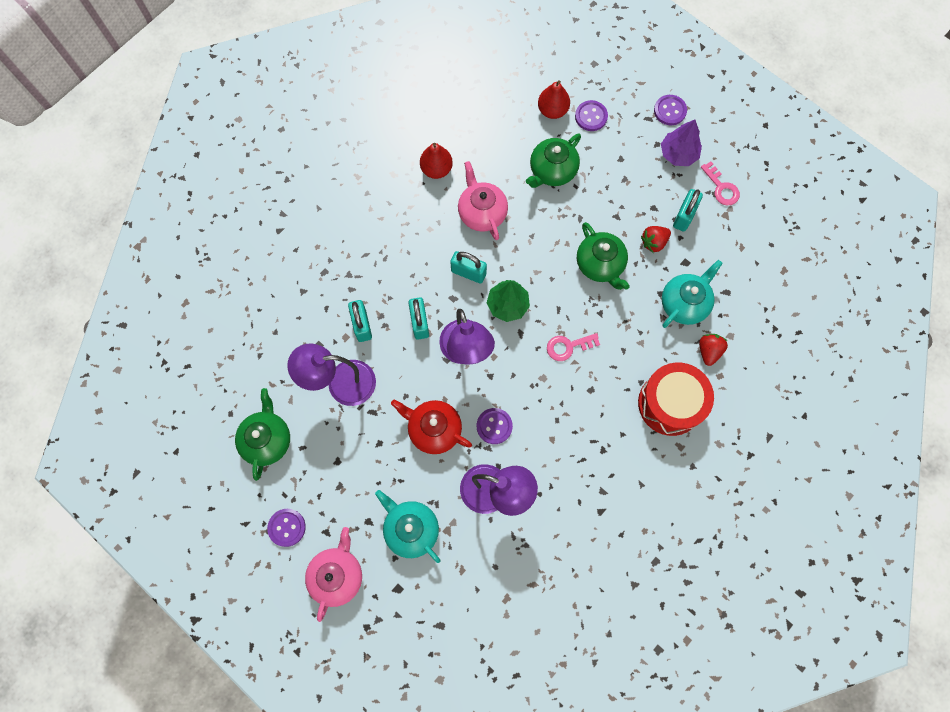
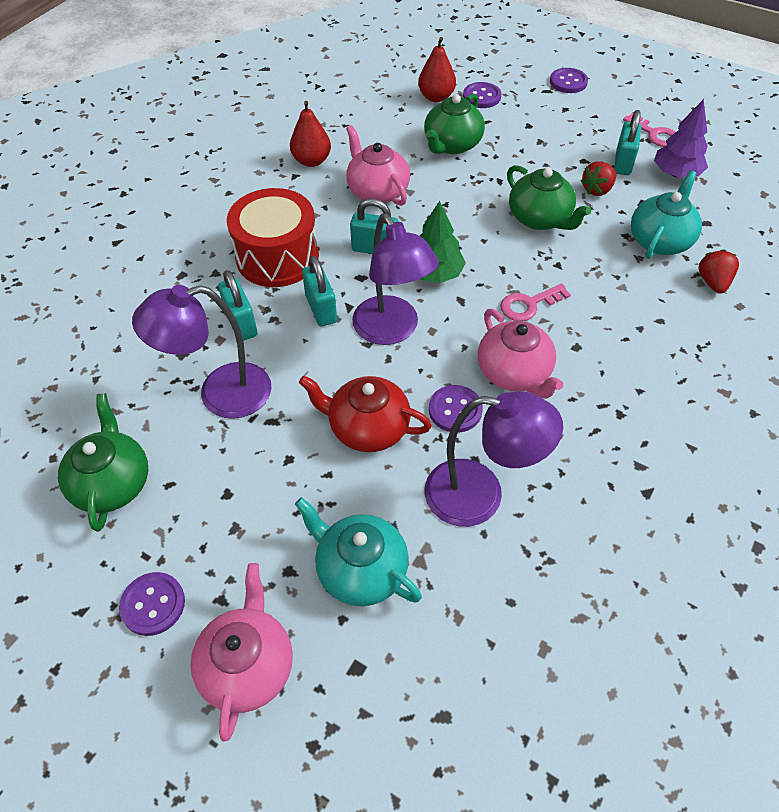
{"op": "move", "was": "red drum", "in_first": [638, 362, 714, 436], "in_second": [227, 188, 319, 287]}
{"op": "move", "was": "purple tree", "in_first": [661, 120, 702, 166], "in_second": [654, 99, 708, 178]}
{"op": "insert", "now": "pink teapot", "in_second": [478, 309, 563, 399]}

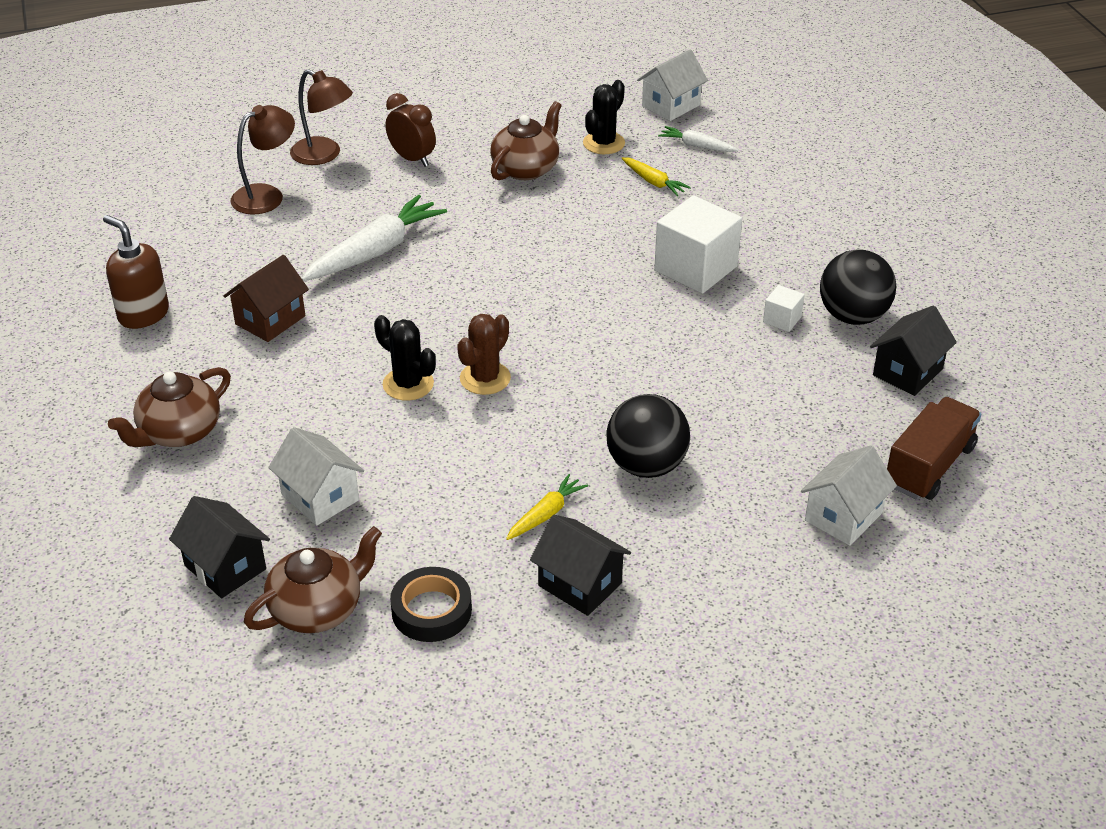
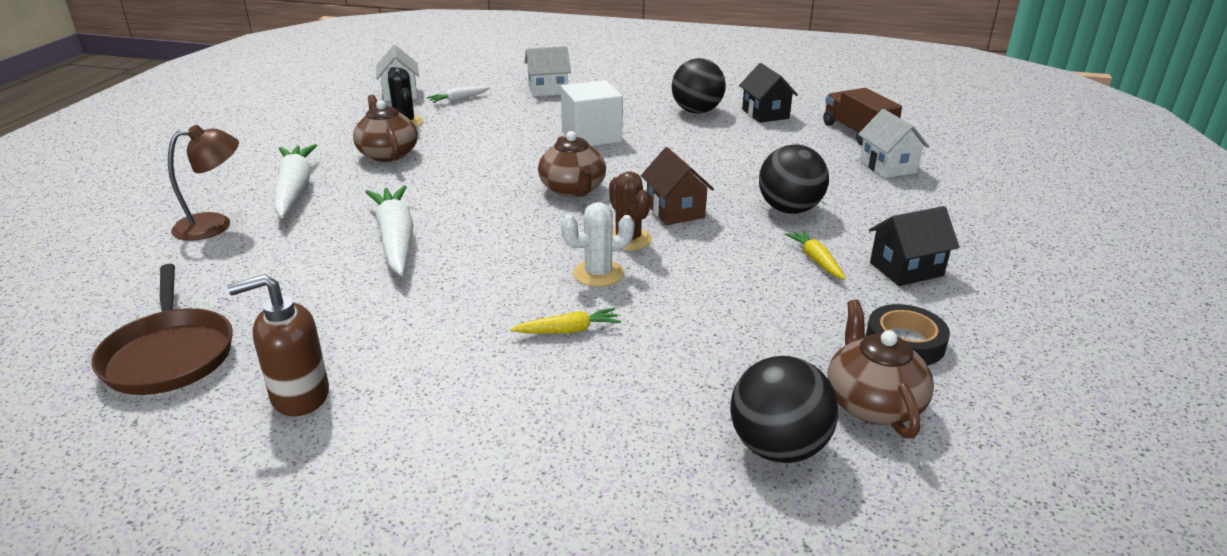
{"op": "move", "was": "brown teapot", "in_first": [108, 367, 231, 447], "in_second": [538, 131, 606, 197]}
{"op": "replace", "was": "black house", "now": "black ball", "in_first": [169, 496, 270, 598], "in_second": [730, 356, 838, 463]}
{"op": "move", "was": "brown house", "in_first": [223, 255, 309, 342], "in_second": [641, 147, 714, 225]}
{"op": "delete", "was": "brown lamp", "in_first": [230, 105, 295, 214]}
{"op": "move", "was": "white house", "in_first": [268, 427, 364, 526], "in_second": [524, 46, 571, 97]}
{"op": "recolor", "was": "black cactus", "now": "white cactus", "in_first": [374, 315, 436, 401], "in_second": [561, 202, 634, 287]}
{"op": "replace", "was": "brown clock", "now": "white carrot", "in_first": [385, 93, 436, 167], "in_second": [274, 144, 317, 218]}
{"op": "move", "was": "yellow carrot", "in_first": [621, 157, 691, 196], "in_second": [510, 308, 621, 333]}
{"op": "delete", "was": "white cube", "in_first": [763, 285, 805, 332]}
{"op": "insert", "now": "brown pan", "in_second": [91, 264, 233, 395]}

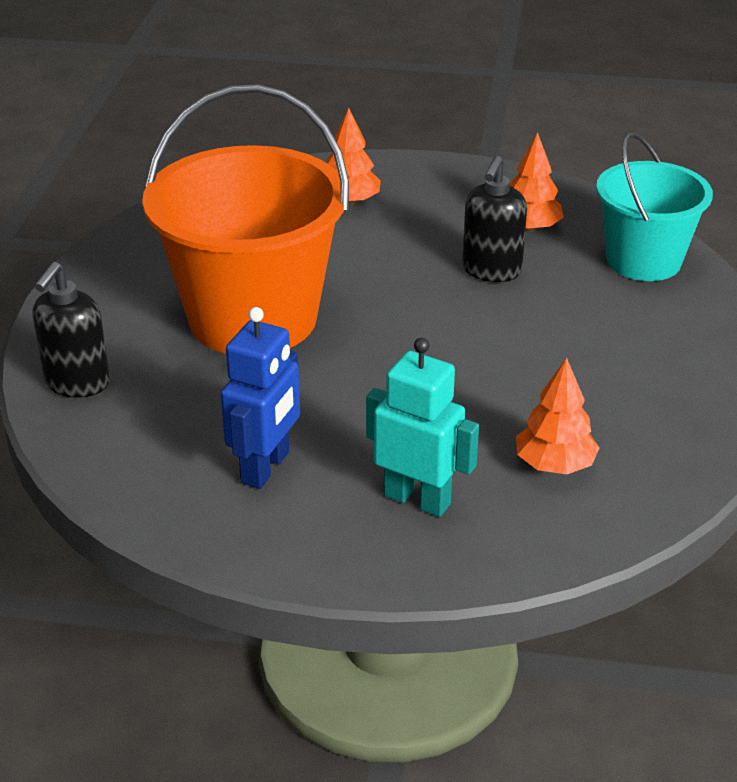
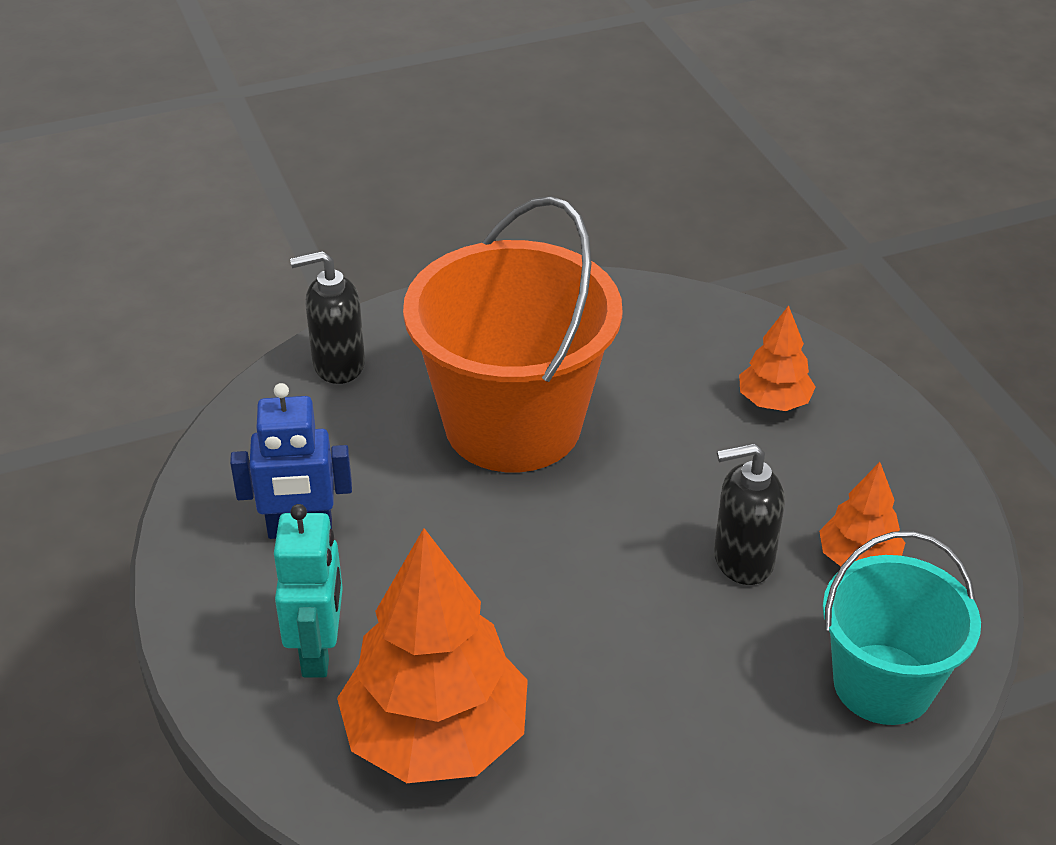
{"op": "resize", "was": "orange tree", "in_first": [516, 357, 599, 474], "in_second": [337, 528, 528, 783], "ratio": 1.99}

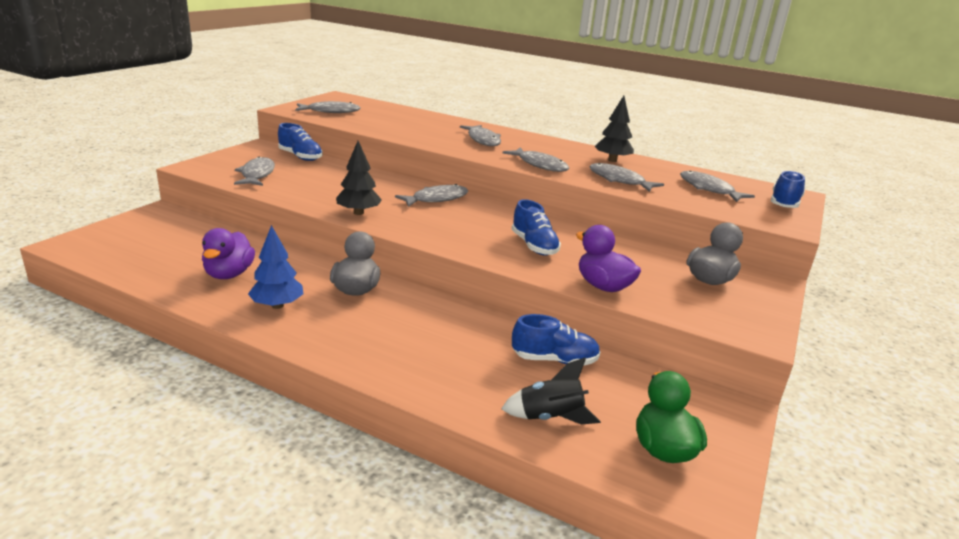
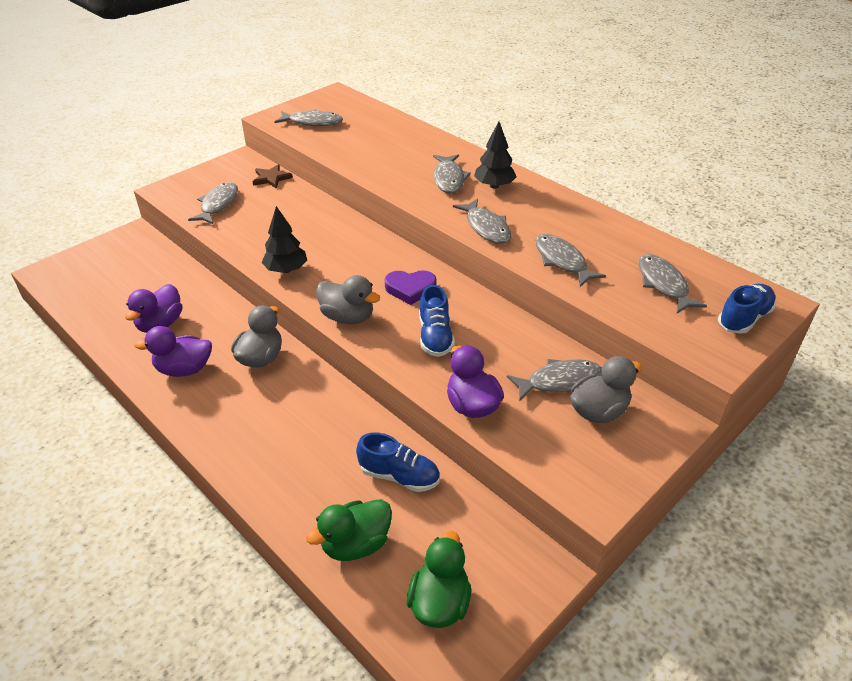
{"op": "replace", "was": "blue tree", "now": "purple duck", "in_first": [248, 225, 303, 309], "in_second": [134, 326, 212, 377]}
{"op": "replace", "was": "blue shoe", "now": "brown star", "in_first": [278, 123, 323, 161], "in_second": [252, 164, 293, 189]}
{"op": "move", "was": "grey fish", "in_first": [395, 184, 468, 207], "in_second": [507, 359, 602, 401]}
{"op": "replace", "was": "black rocket", "now": "green duck", "in_first": [501, 358, 601, 424], "in_second": [306, 499, 392, 561]}
{"op": "move", "was": "black tree", "in_first": [595, 96, 634, 162], "in_second": [474, 121, 516, 189]}
{"op": "insert", "now": "grey duck", "in_second": [316, 275, 380, 324]}
{"op": "insert", "now": "purple heart", "in_second": [385, 270, 436, 305]}

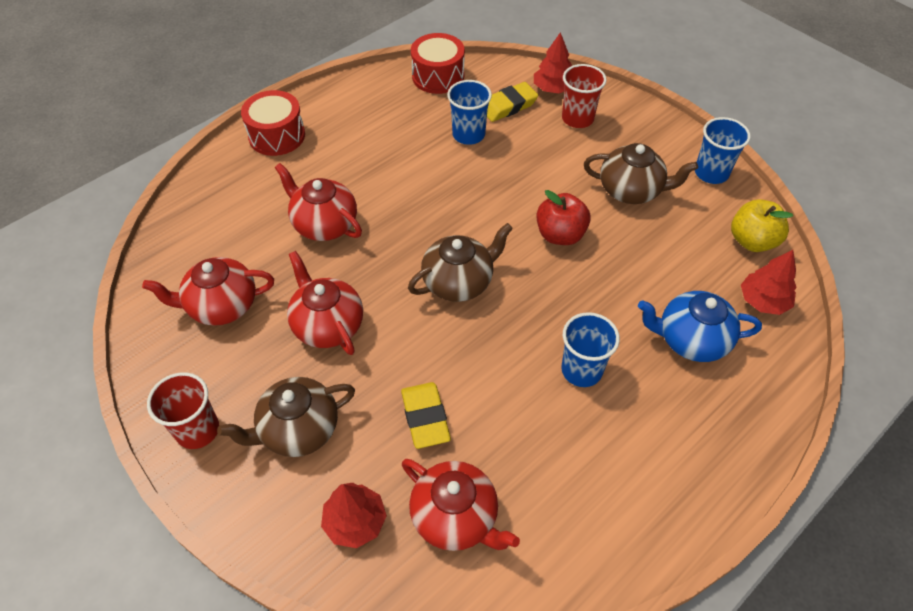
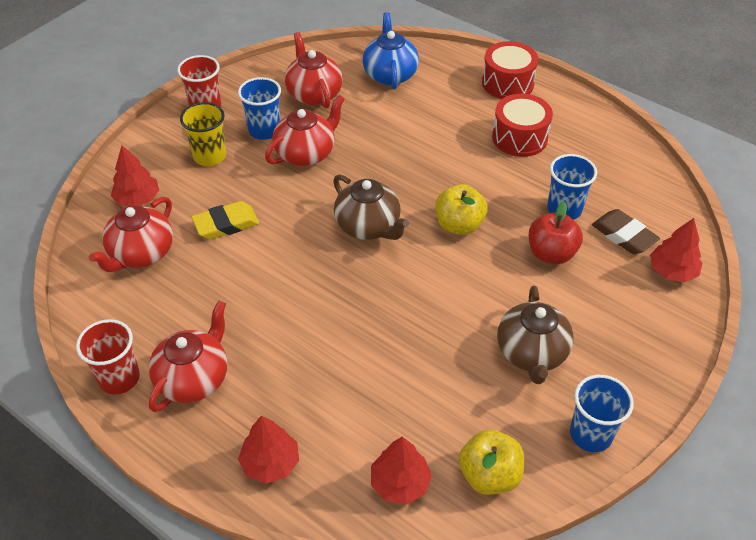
{"op": "replace", "was": "brown teapot", "now": "yellow cup", "in_first": [217, 377, 355, 457], "in_second": [180, 102, 226, 166]}
{"op": "move", "was": "red teapot", "in_first": [275, 163, 362, 241], "in_second": [149, 301, 227, 412]}
{"op": "move", "was": "red drum", "in_first": [411, 33, 465, 94], "in_second": [492, 94, 553, 157]}
{"op": "recolor", "was": "yellow eraser", "now": "brown eraser", "in_first": [487, 82, 538, 122], "in_second": [592, 209, 660, 254]}
{"op": "move", "was": "red apple", "in_first": [537, 190, 591, 245], "in_second": [529, 201, 583, 264]}
{"op": "move", "was": "red cup", "in_first": [562, 64, 606, 128], "in_second": [76, 319, 140, 394]}
{"op": "move", "was": "blue cup", "in_first": [562, 312, 620, 387], "in_second": [238, 77, 281, 140]}
{"op": "move", "was": "blue teapot", "in_first": [638, 291, 762, 362], "in_second": [362, 12, 419, 90]}
{"op": "insert", "now": "red tree", "in_second": [238, 415, 299, 484]}
{"op": "insert", "now": "yellow apple", "in_second": [436, 184, 488, 235]}

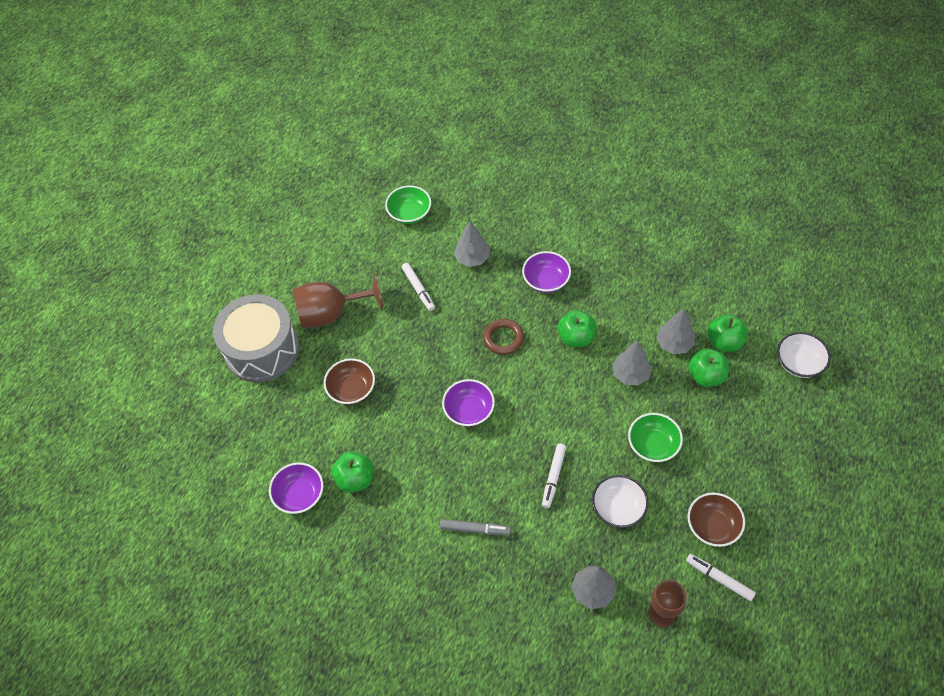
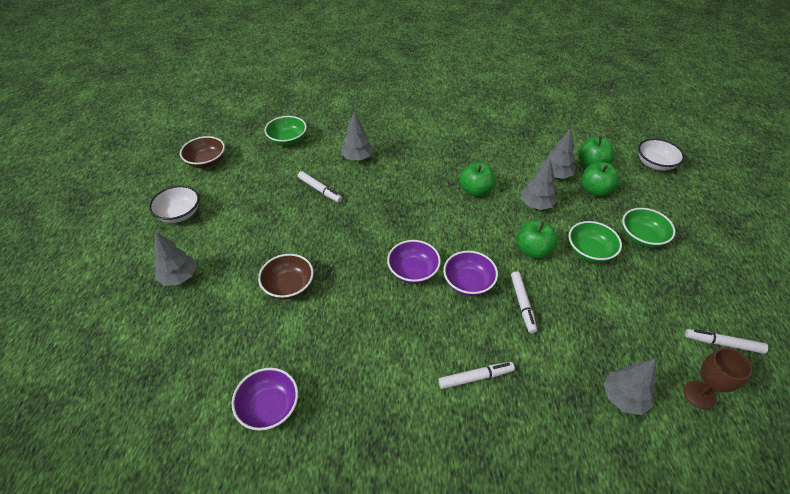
{"op": "replace", "was": "grey drum", "now": "grey tree", "in_first": [213, 294, 299, 382], "in_second": [154, 232, 197, 286]}
{"op": "delete", "was": "brown goblet", "in_first": [293, 273, 383, 328]}
{"op": "move", "was": "green apple", "in_first": [331, 452, 373, 493], "in_second": [517, 221, 558, 259]}
{"op": "recolor", "was": "grey marker", "now": "white marker", "in_first": [440, 519, 511, 535], "in_second": [438, 362, 515, 389]}
{"op": "delete", "was": "brown ring", "in_first": [483, 319, 524, 355]}
{"op": "move", "was": "purple bowl", "in_first": [522, 251, 571, 293], "in_second": [443, 251, 498, 296]}
{"op": "move", "was": "white bowl", "in_first": [592, 475, 649, 528], "in_second": [149, 185, 199, 223]}
{"op": "move", "was": "brown bowl", "in_first": [688, 493, 745, 547], "in_second": [180, 136, 225, 168]}
{"op": "insert", "now": "green bowl", "in_second": [622, 208, 676, 248]}

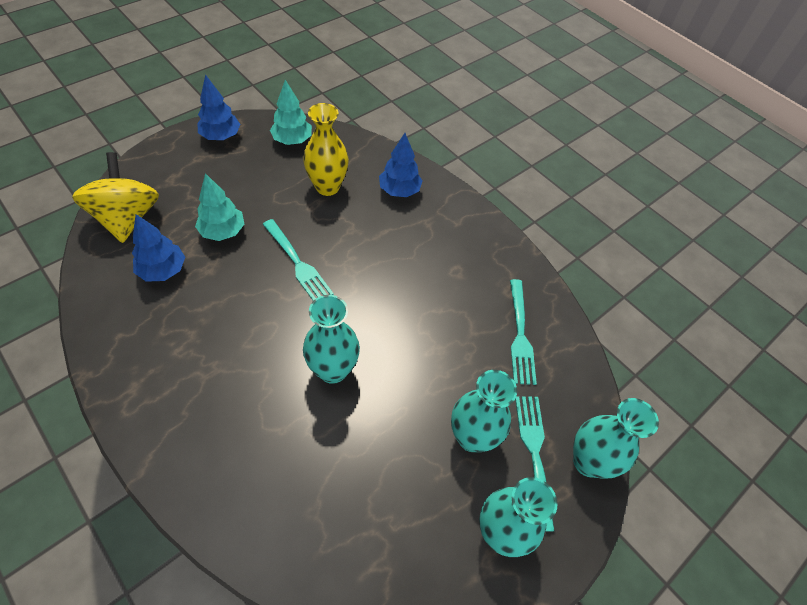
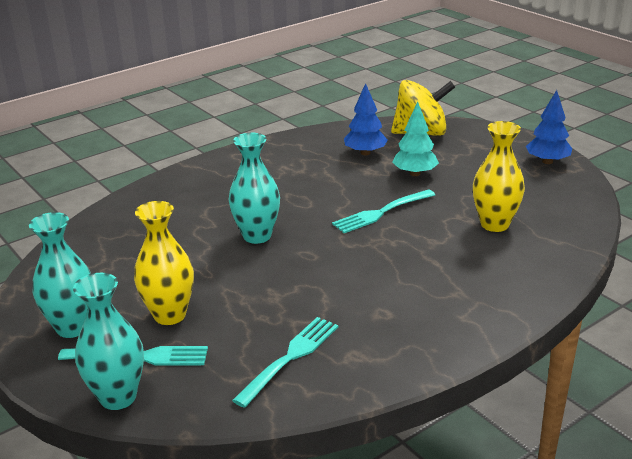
{"op": "delete", "was": "turquoise tree", "in_first": [270, 80, 312, 145]}
{"op": "delete", "was": "blue tree", "in_first": [379, 133, 423, 197]}
{"op": "recolor", "was": "turquoise vase", "now": "yellow vase", "in_first": [451, 370, 517, 452], "in_second": [134, 201, 194, 325]}
{"op": "rotate", "was": "turquoise fork", "in_first": [510, 279, 537, 385], "in_second": [232, 317, 338, 408], "clockwise": 120}

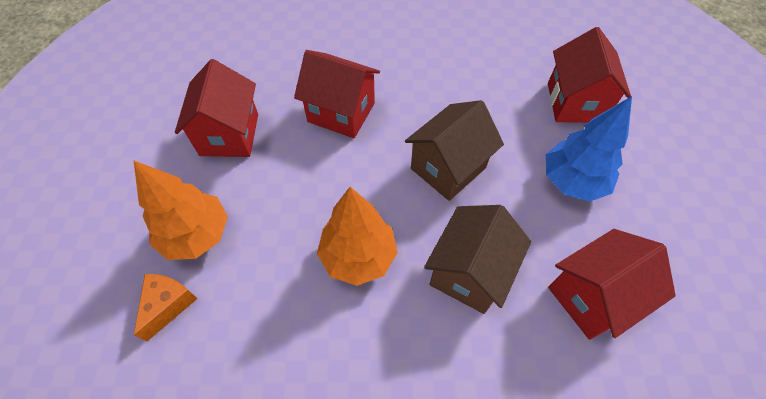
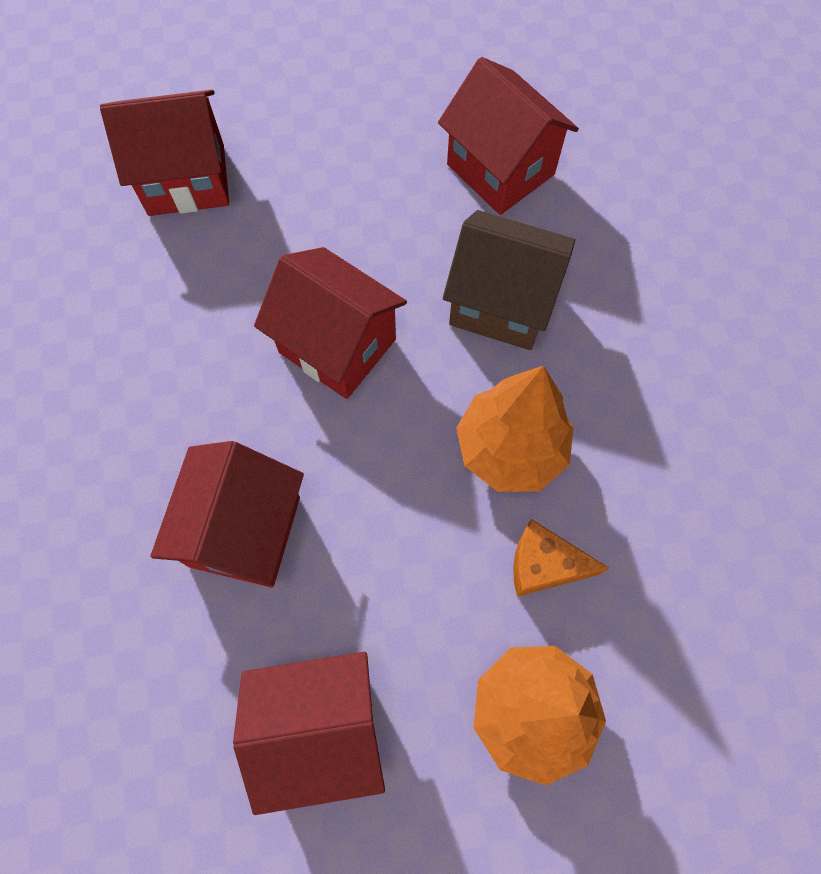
{"op": "move", "was": "orange cheese", "in_first": [134, 274, 198, 341], "in_second": [513, 519, 609, 597]}
{"op": "recolor", "was": "brown house", "now": "red house", "in_first": [405, 100, 504, 201], "in_second": [254, 247, 407, 399]}
{"op": "delete", "was": "blue tree", "in_first": [546, 96, 632, 202]}

